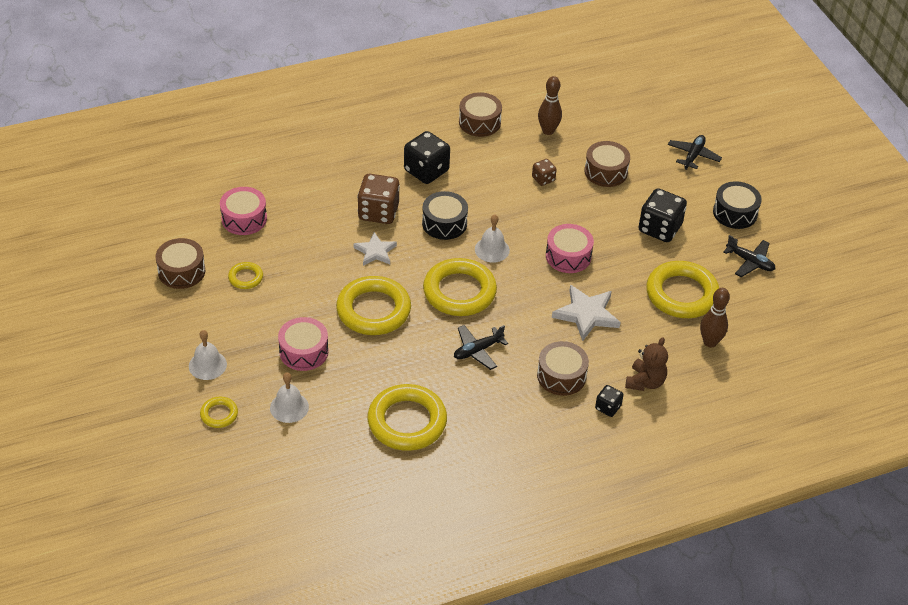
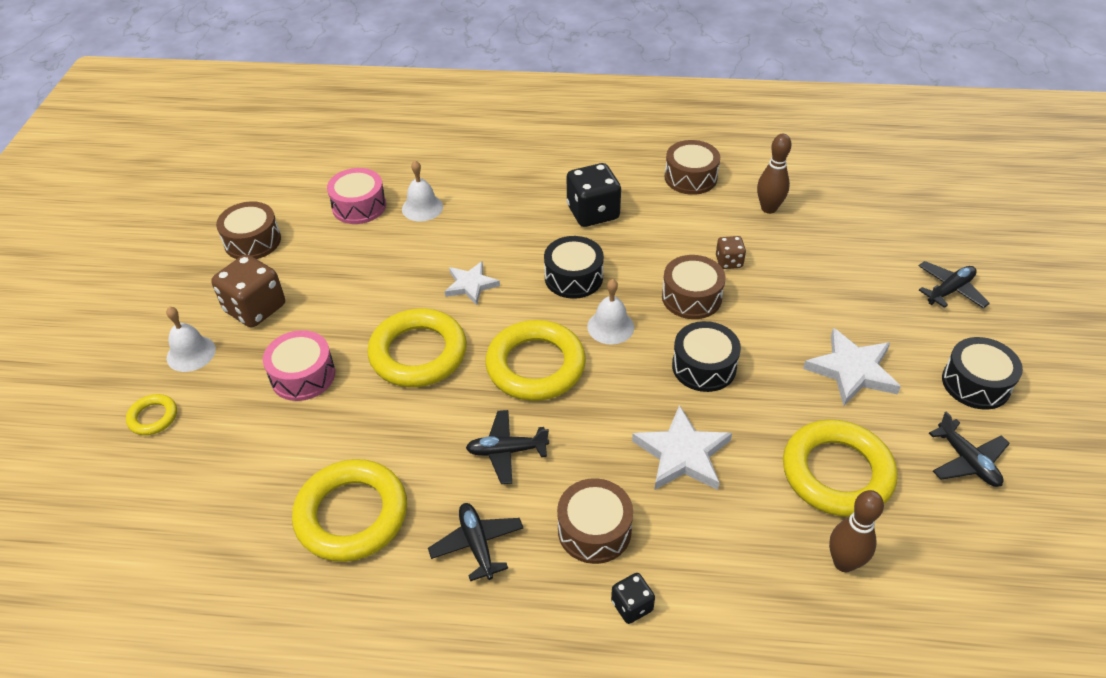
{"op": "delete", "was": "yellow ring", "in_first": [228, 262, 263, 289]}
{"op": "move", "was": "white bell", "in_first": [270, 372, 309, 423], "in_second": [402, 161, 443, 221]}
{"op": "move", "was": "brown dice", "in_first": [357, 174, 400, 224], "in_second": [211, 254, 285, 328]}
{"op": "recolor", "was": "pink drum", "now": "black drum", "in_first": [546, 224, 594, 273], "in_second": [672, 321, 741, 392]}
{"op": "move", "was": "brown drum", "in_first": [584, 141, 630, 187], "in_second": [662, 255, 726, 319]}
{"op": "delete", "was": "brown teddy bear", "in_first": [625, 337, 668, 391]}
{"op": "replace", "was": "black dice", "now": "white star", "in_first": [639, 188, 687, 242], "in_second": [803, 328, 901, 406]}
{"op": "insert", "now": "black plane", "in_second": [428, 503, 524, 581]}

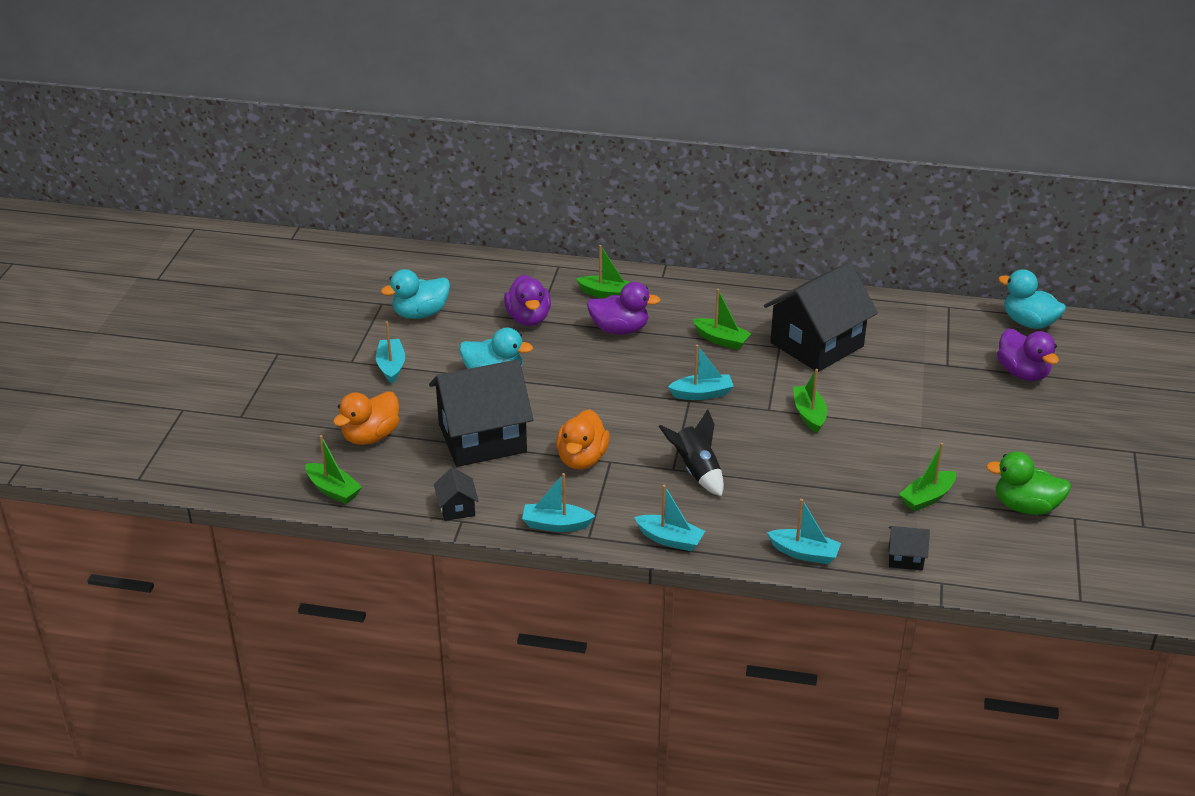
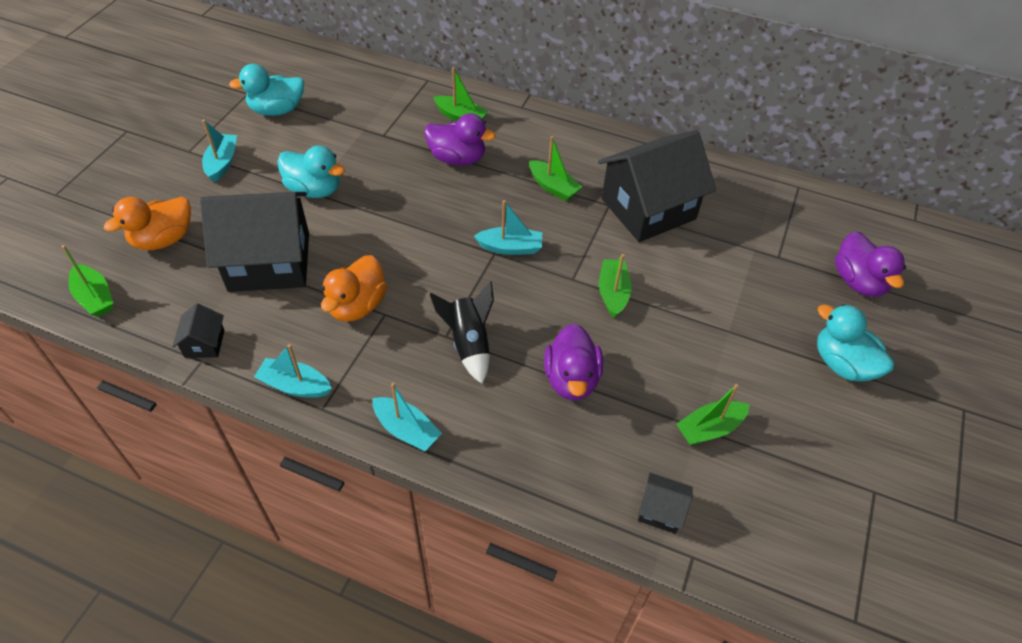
{"op": "move", "was": "purple duck", "in_first": [504, 275, 551, 326], "in_second": [544, 324, 603, 401]}
{"op": "delete", "was": "turquoise boat", "in_first": [767, 499, 841, 564]}
{"op": "delete", "was": "green duck", "in_first": [986, 451, 1071, 515]}
{"op": "move", "was": "turquoise duck", "in_first": [998, 269, 1066, 329], "in_second": [817, 304, 894, 381]}

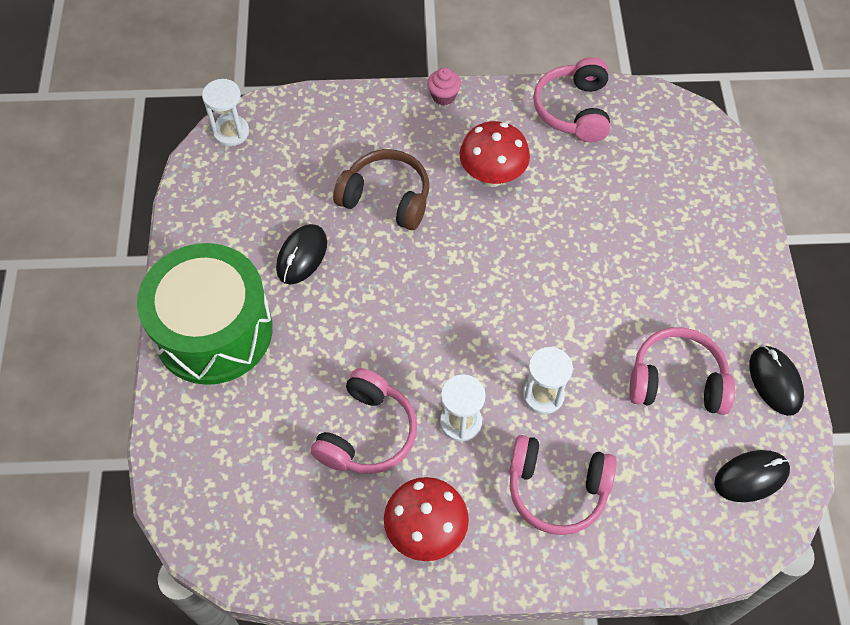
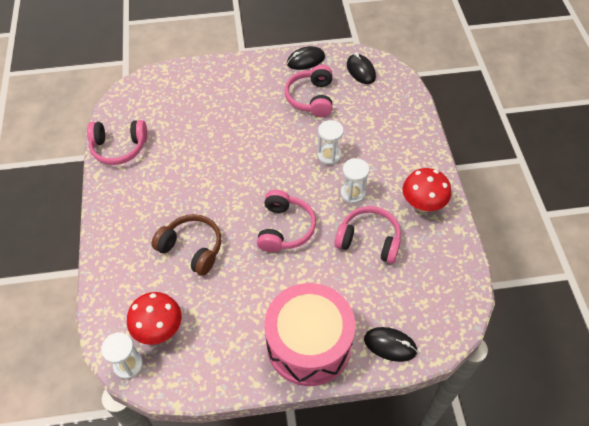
{"op": "recolor", "was": "green drum", "now": "pink drum", "in_first": [137, 243, 273, 385], "in_second": [264, 283, 355, 386]}
{"op": "move", "was": "black mouse", "in_first": [276, 224, 327, 284], "in_second": [364, 327, 418, 362]}
{"op": "rotate", "was": "brown headphones", "in_first": [333, 149, 429, 230], "in_second": [151, 214, 221, 276], "clockwise": 105}
{"op": "delete", "was": "pink cupcake", "in_first": [427, 68, 461, 105]}
{"op": "move", "was": "red mushroom", "in_first": [460, 121, 530, 187], "in_second": [127, 292, 182, 345]}
{"op": "move", "was": "pink headphones", "in_first": [509, 435, 617, 535], "in_second": [257, 190, 316, 252]}

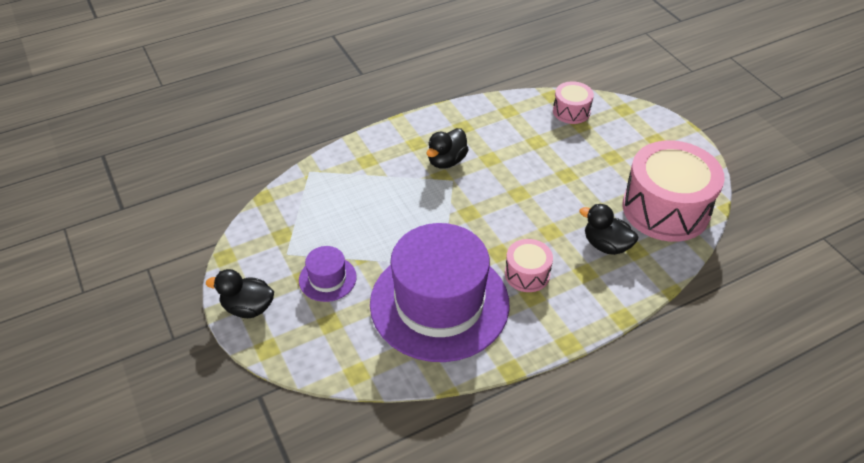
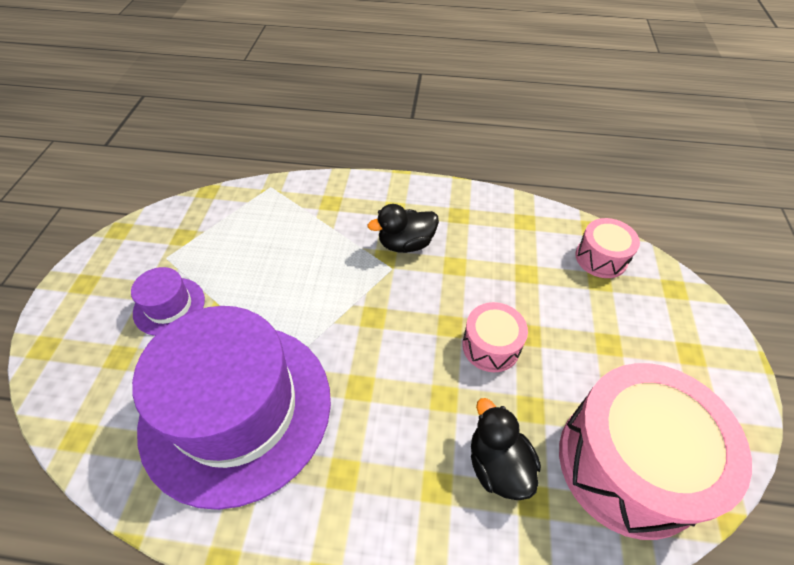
{"op": "delete", "was": "black duck", "in_first": [206, 269, 274, 318]}
{"op": "move", "was": "pink drum", "in_first": [505, 239, 553, 292], "in_second": [462, 302, 528, 372]}

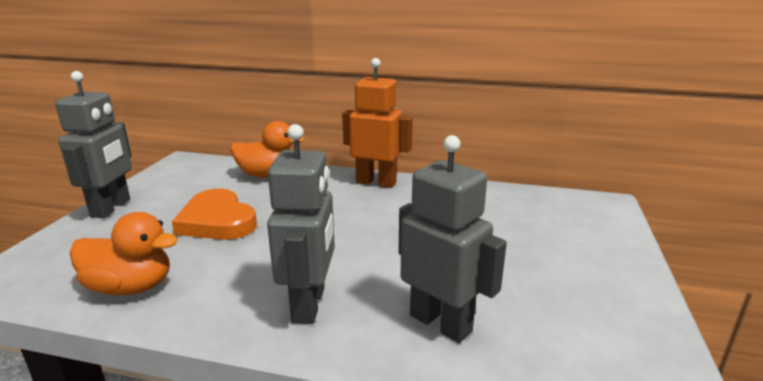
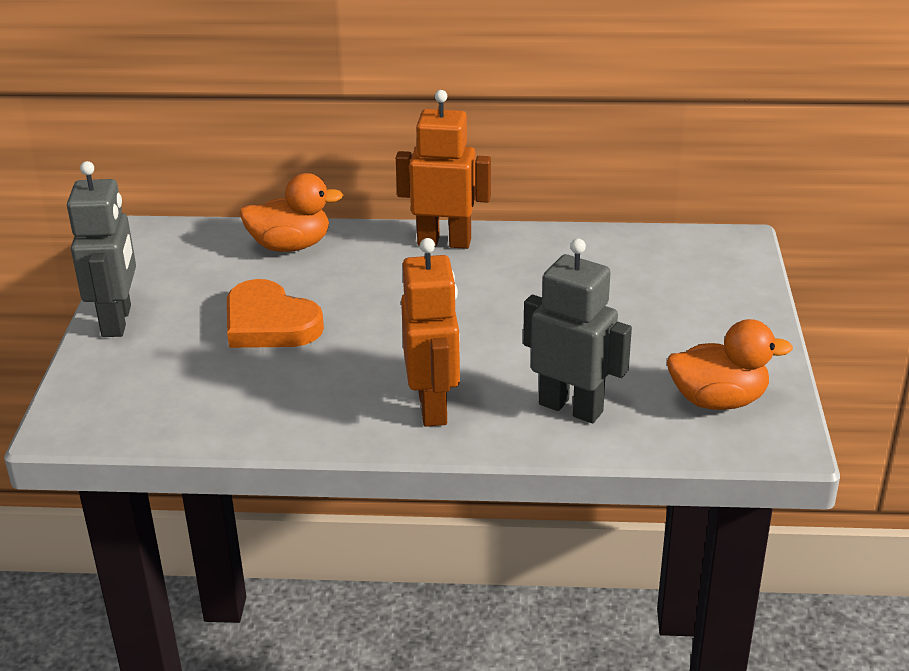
{"op": "move", "was": "orange duck", "in_first": [70, 212, 178, 295], "in_second": [667, 319, 793, 410]}
{"op": "recolor", "was": "grey robot", "now": "orange robot", "in_first": [267, 124, 335, 324], "in_second": [401, 238, 460, 427]}

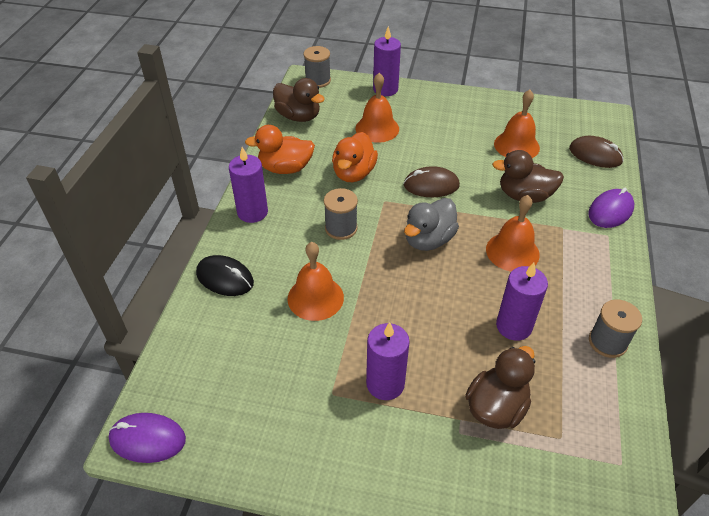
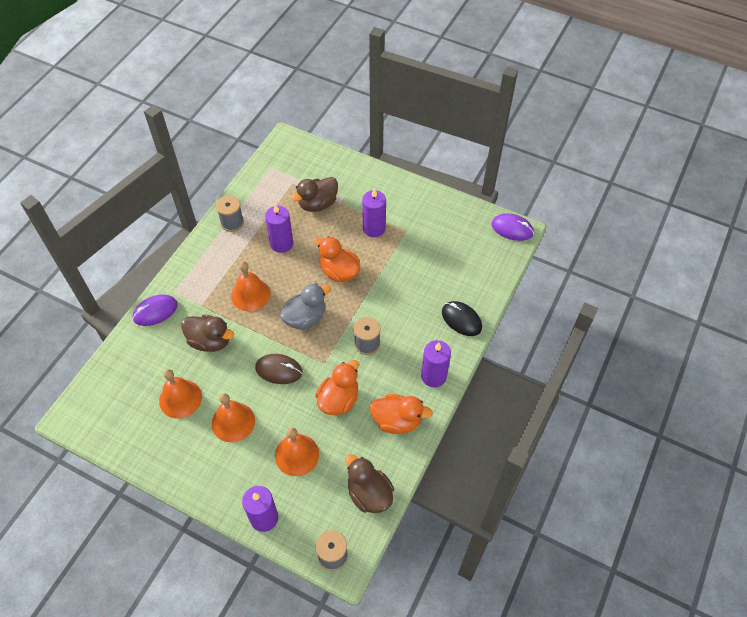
{"op": "move", "was": "orange bell", "in_first": [288, 242, 344, 321], "in_second": [212, 393, 255, 442]}
{"op": "delete", "was": "brown mouse", "in_first": [569, 136, 624, 168]}
{"op": "insert", "now": "orange duck", "in_second": [314, 236, 360, 282]}

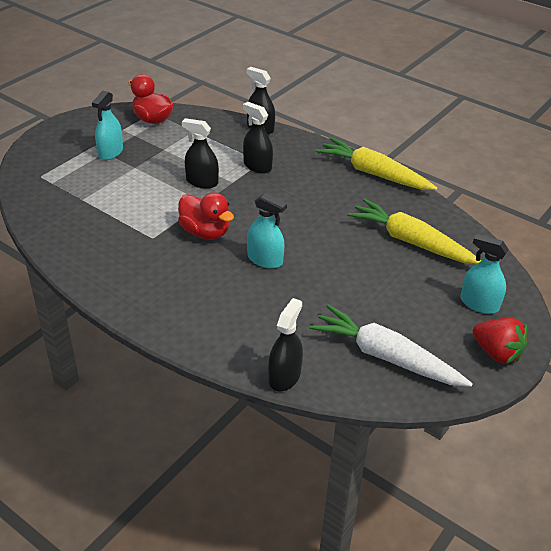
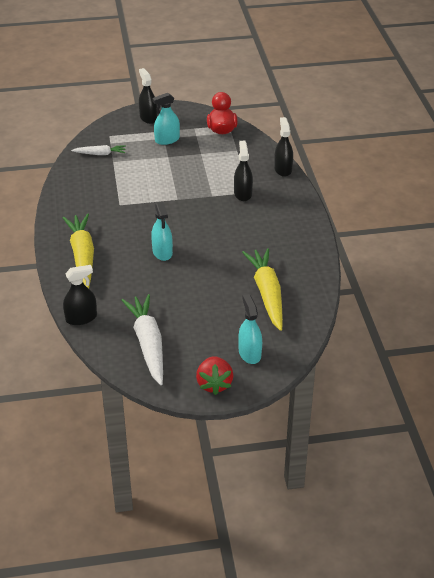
{"op": "delete", "was": "red duck", "in_first": [178, 192, 234, 240]}
{"op": "move", "was": "black spray bottle", "in_first": [182, 118, 219, 189], "in_second": [139, 68, 157, 124]}
{"op": "move", "was": "yellow carrot", "in_first": [316, 138, 437, 190], "in_second": [62, 213, 94, 288]}
{"op": "insert", "now": "white carrot", "in_second": [71, 145, 126, 155]}

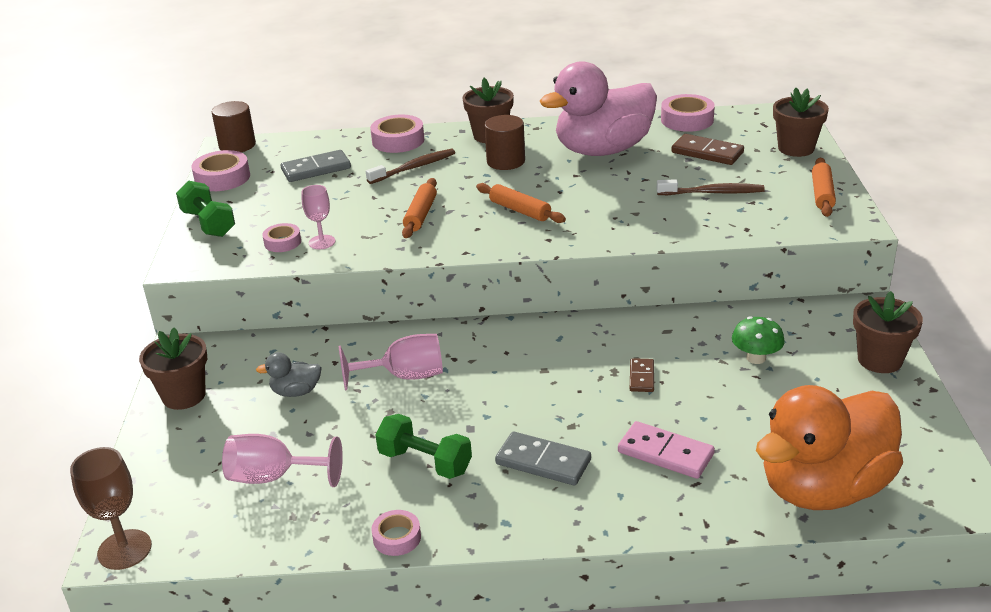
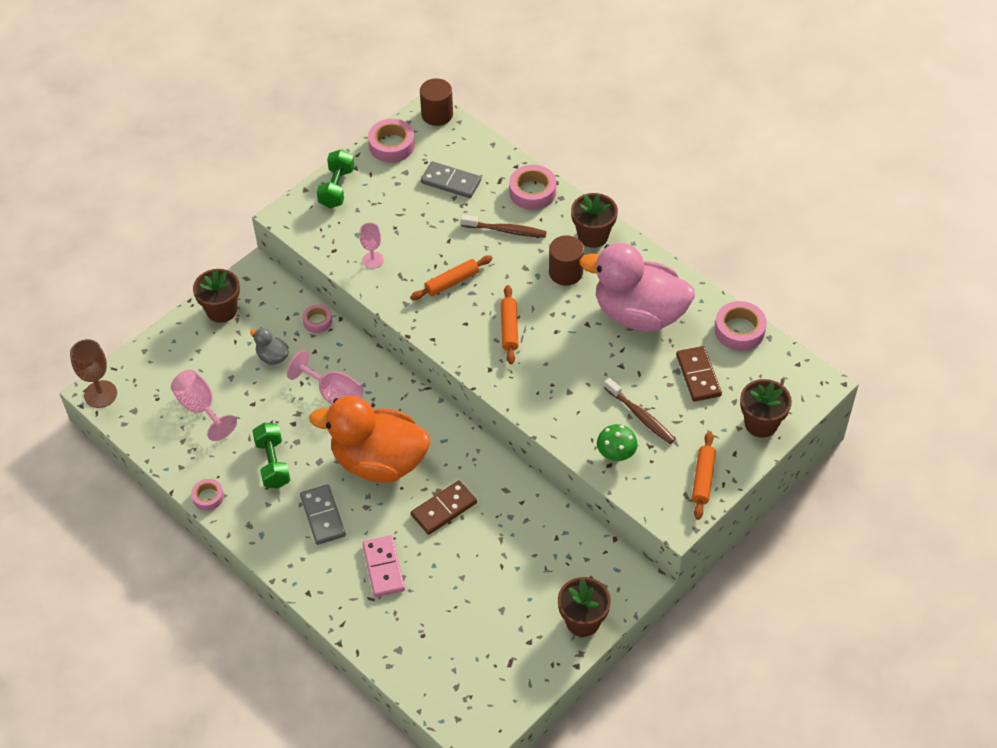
{"op": "move", "was": "pink tape", "in_first": [262, 223, 301, 252], "in_second": [302, 304, 332, 333]}
{"op": "resize", "was": "brown domino", "in_first": [630, 358, 654, 392], "in_second": [411, 480, 477, 535], "ratio": 1.67}
{"op": "move", "was": "green mushroom", "in_first": [732, 316, 785, 364], "in_second": [597, 424, 638, 461]}
{"op": "move", "was": "orange duck", "in_first": [756, 385, 903, 510], "in_second": [309, 396, 430, 483]}
{"op": "rotate", "was": "orange rolling pin", "in_first": [812, 158, 836, 217], "in_second": [692, 431, 716, 520], "clockwise": -45}

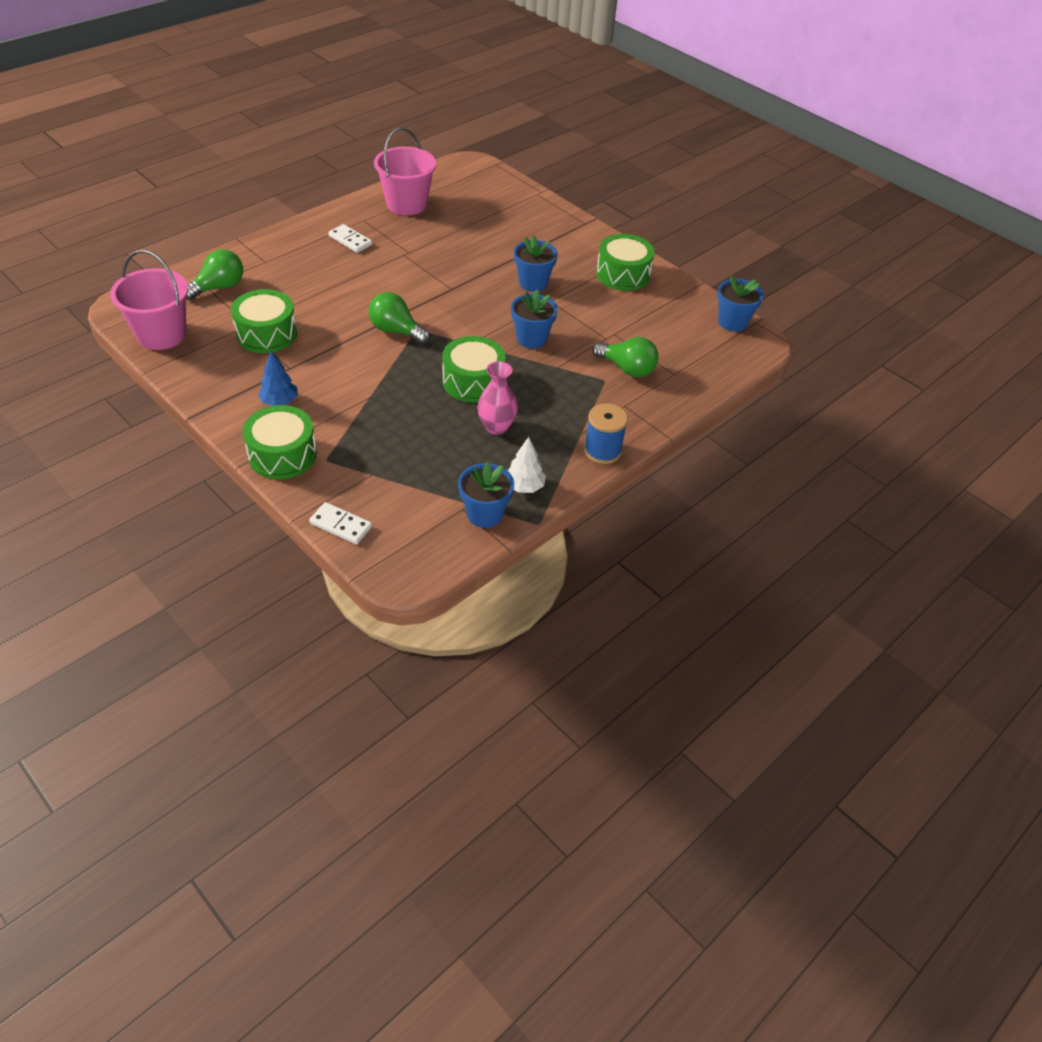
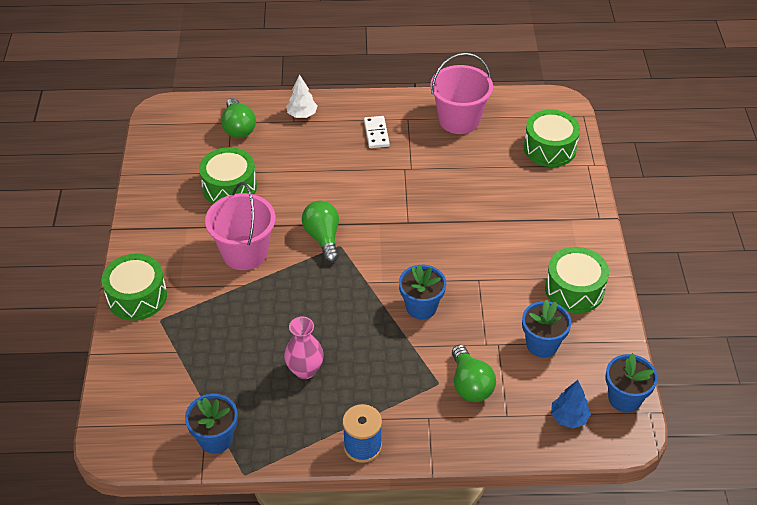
{"op": "move", "was": "pink bucket", "in_first": [110, 250, 188, 350], "in_second": [205, 182, 276, 270]}
{"op": "rotate", "was": "green light bulb", "in_first": [186, 249, 243, 300], "in_second": [221, 98, 256, 138], "clockwise": 75}
{"op": "move", "was": "blue tree", "in_first": [258, 351, 298, 406], "in_second": [551, 380, 591, 428]}
{"op": "delete", "was": "white domino", "in_first": [309, 502, 372, 545]}
{"op": "move", "was": "green drum", "in_first": [442, 336, 506, 403], "in_second": [524, 110, 580, 167]}
{"op": "move", "was": "white tree", "in_first": [508, 437, 546, 493], "in_second": [286, 74, 317, 118]}
{"op": "move", "was": "blue flower pot", "in_first": [514, 235, 558, 292], "in_second": [522, 300, 571, 358]}

